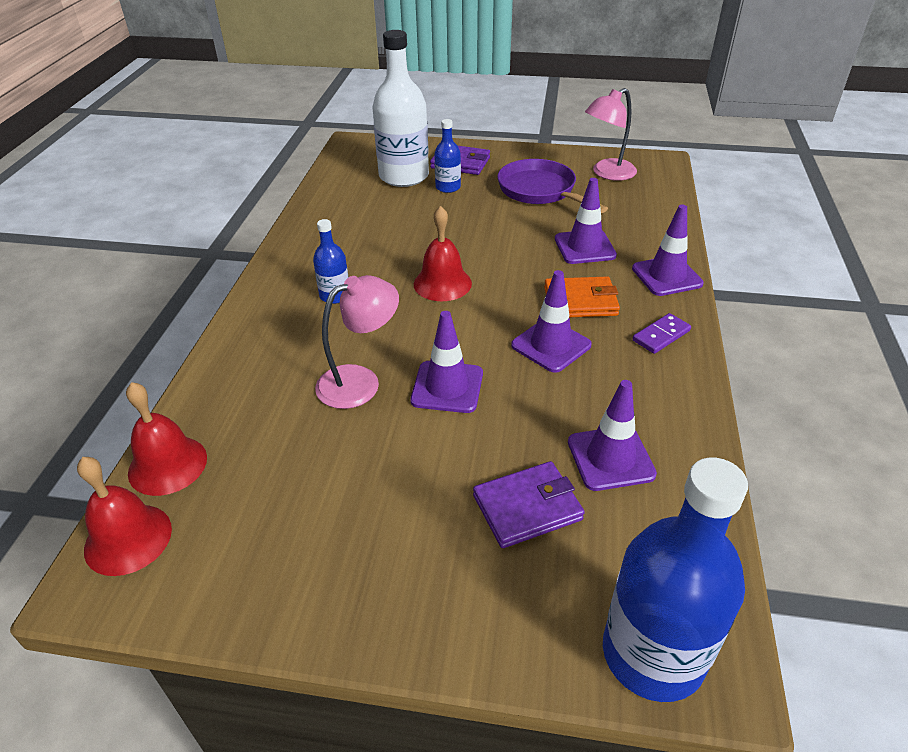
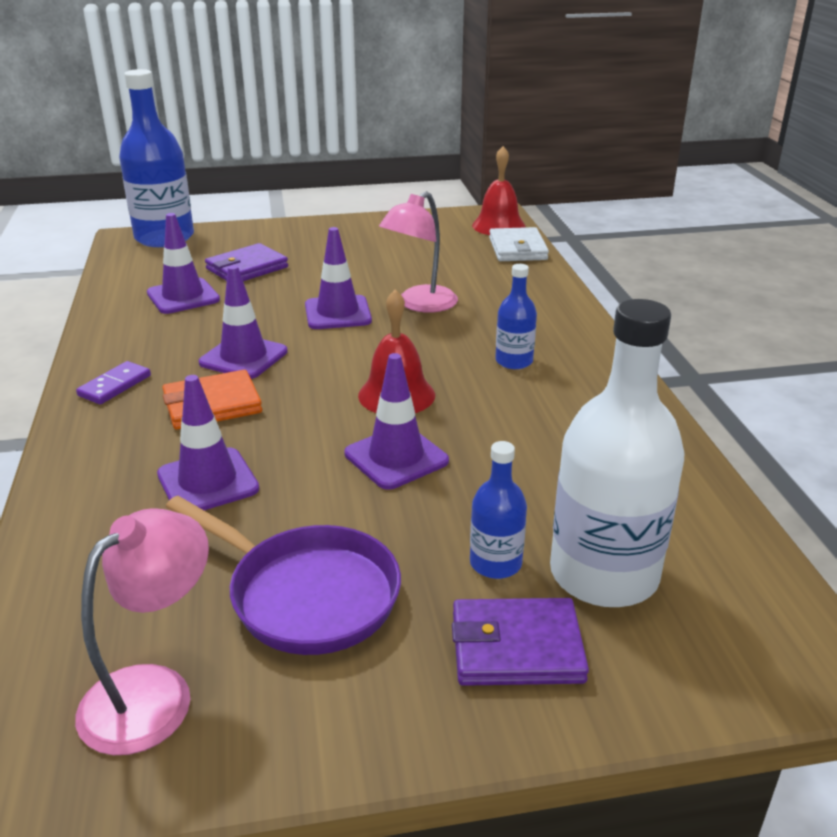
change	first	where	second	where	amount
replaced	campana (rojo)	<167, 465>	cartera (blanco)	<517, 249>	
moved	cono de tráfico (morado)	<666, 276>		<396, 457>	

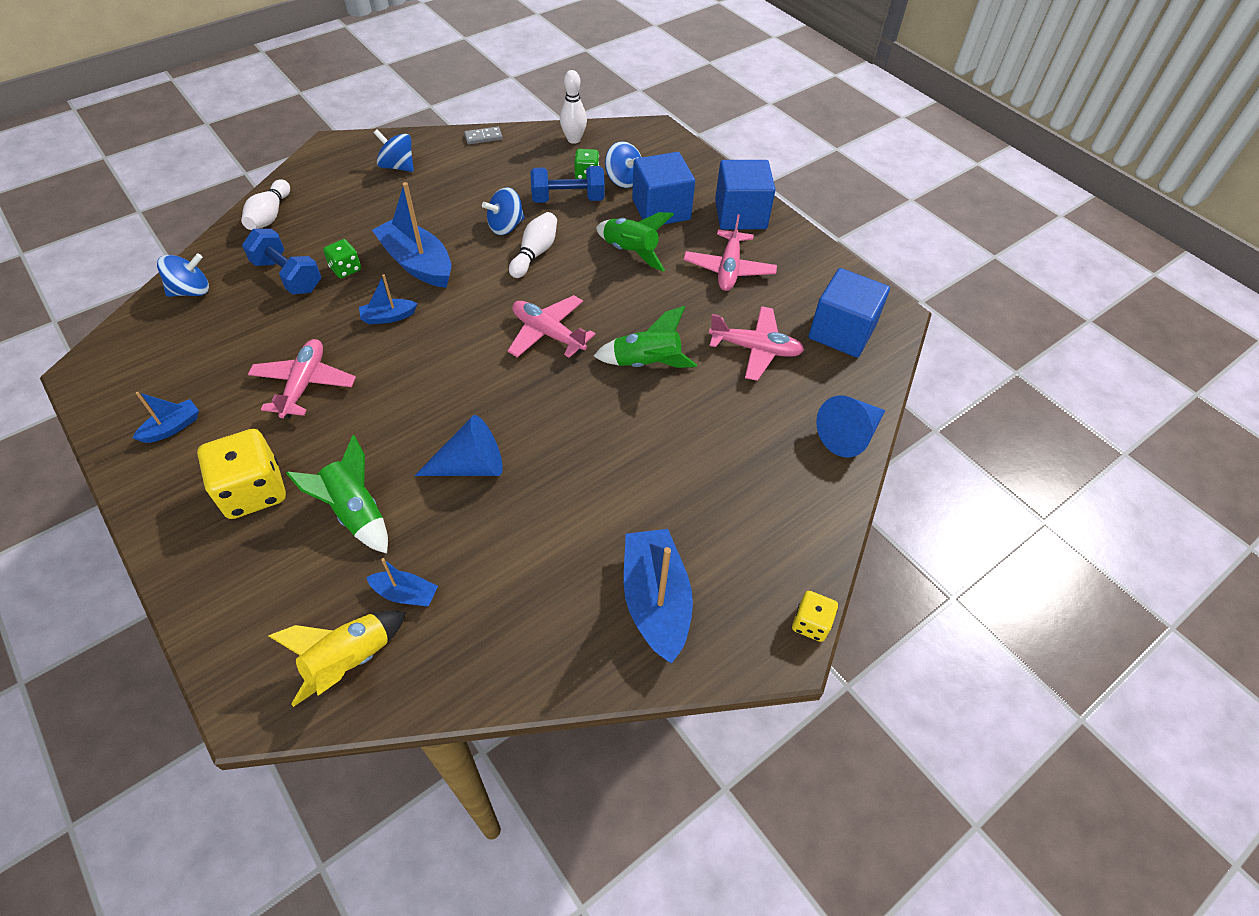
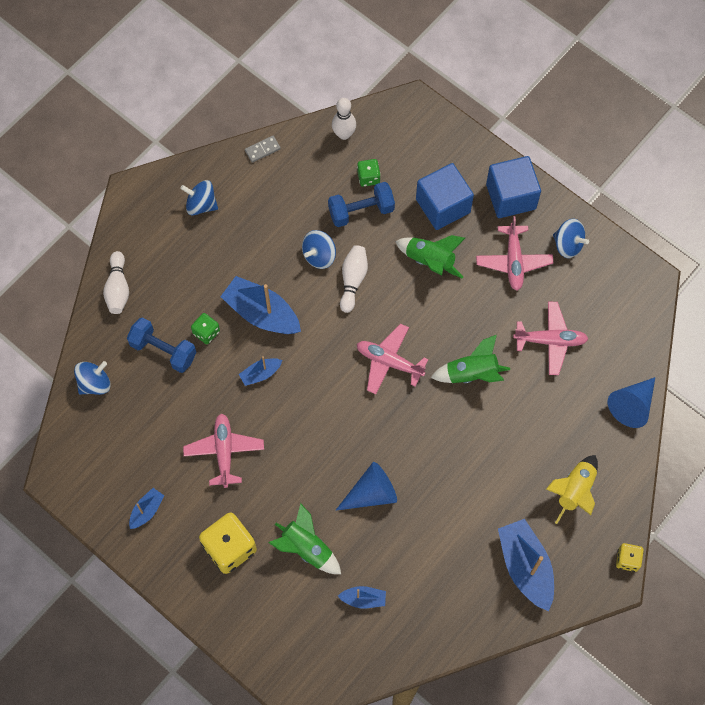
change	first	where	second	where	amount
moved	cohete (amarillo)	<350, 661>		<574, 491>	
moved	peonza (azul)	<623, 180>		<568, 245>	
removed	cubo (azul)	<841, 332>			

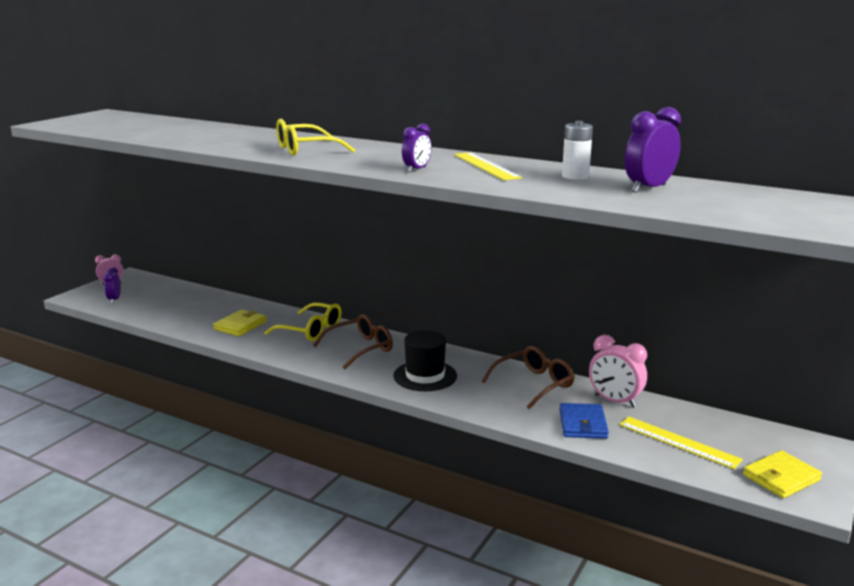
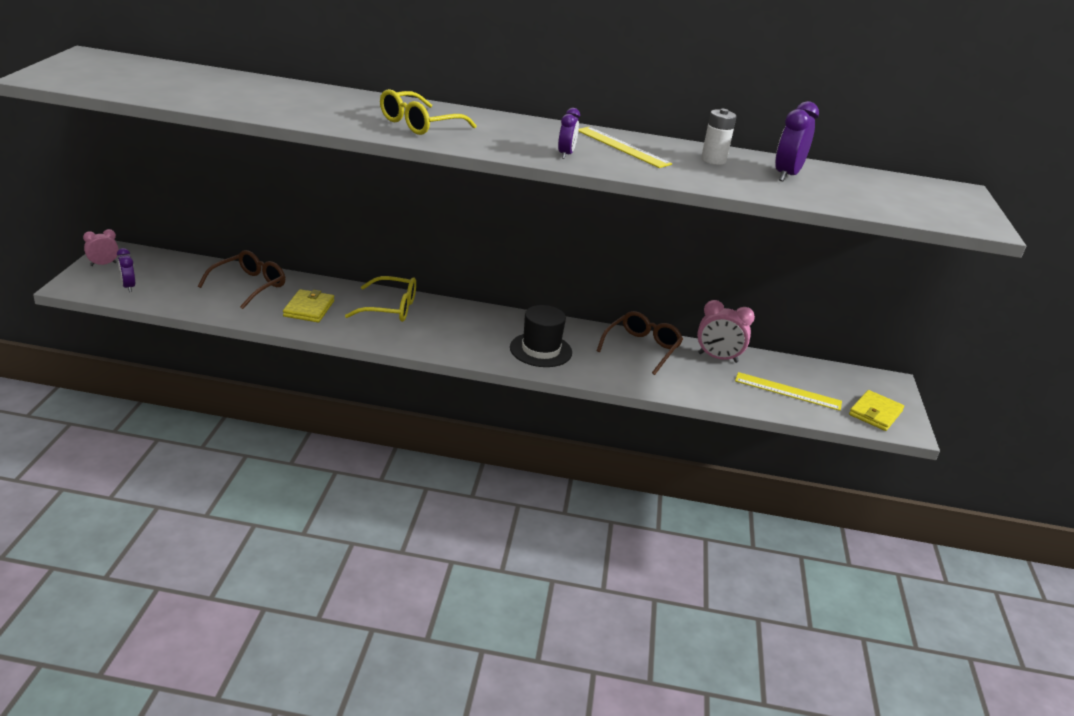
change	first	where	second	where	amount
moved	gafas (marrón)	<359, 349>		<248, 286>	
removed	cartera (azul)	<583, 424>			

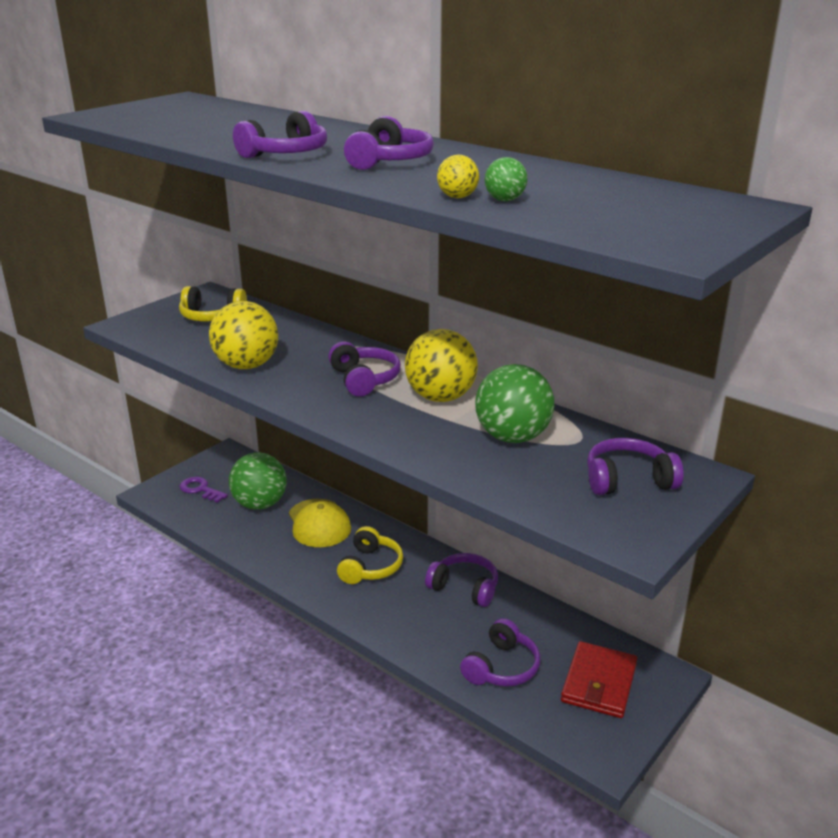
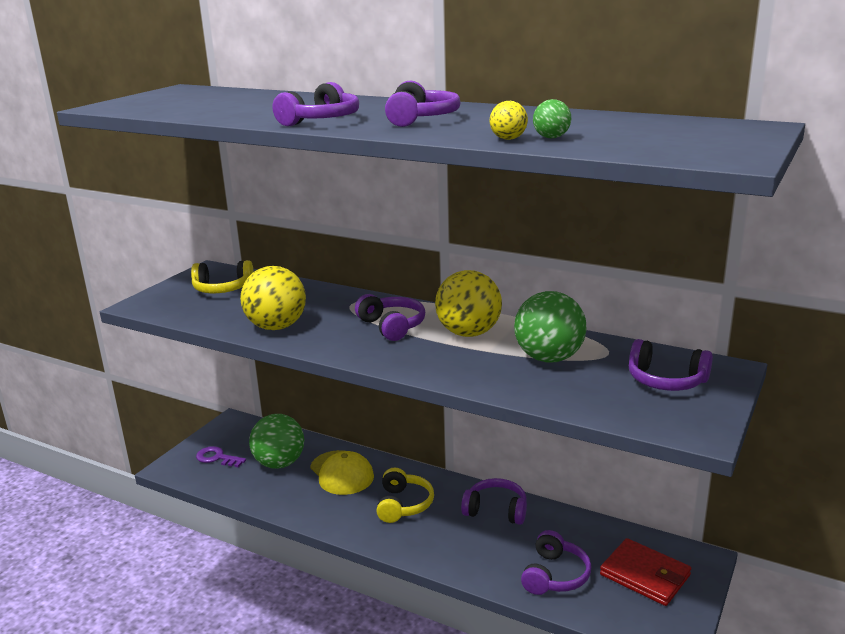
change	first	where	second	where	amount
turned	cartera (rojo)	<599, 683>		<645, 575>	60 degrees counterclockwise
turned	auriculares (morado)	<628, 480>		<666, 380>	135 degrees counterclockwise

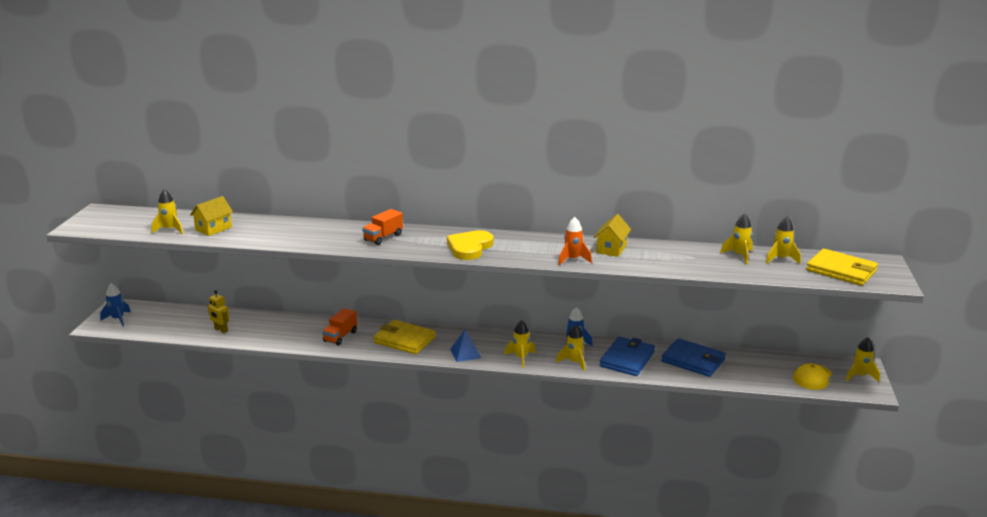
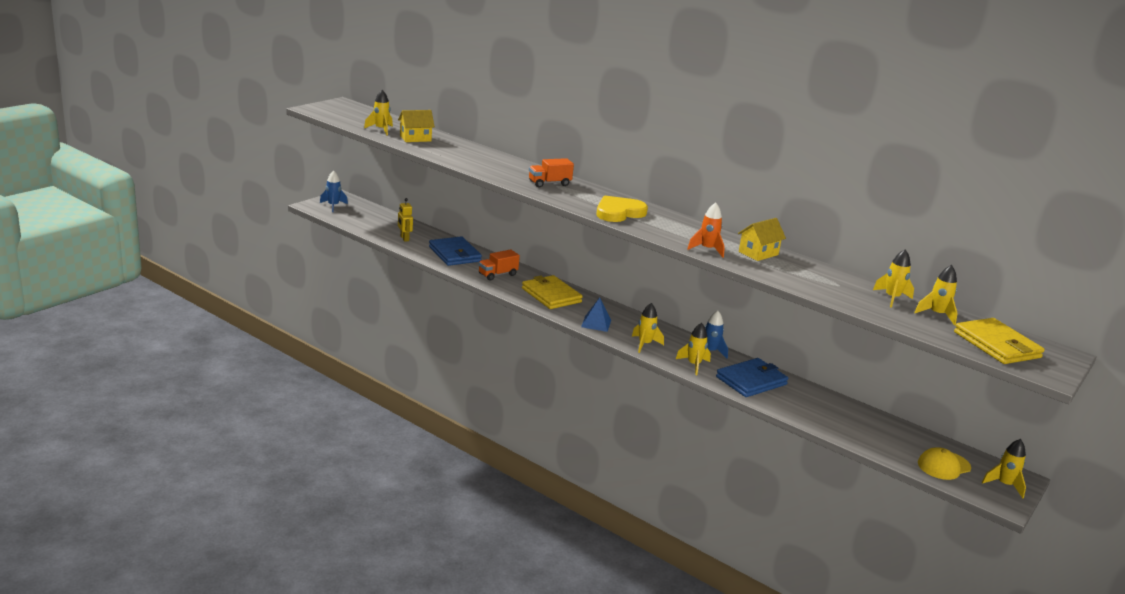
change	first	where	second	where	amount
moved	cartera (azul)	<693, 360>		<455, 254>	

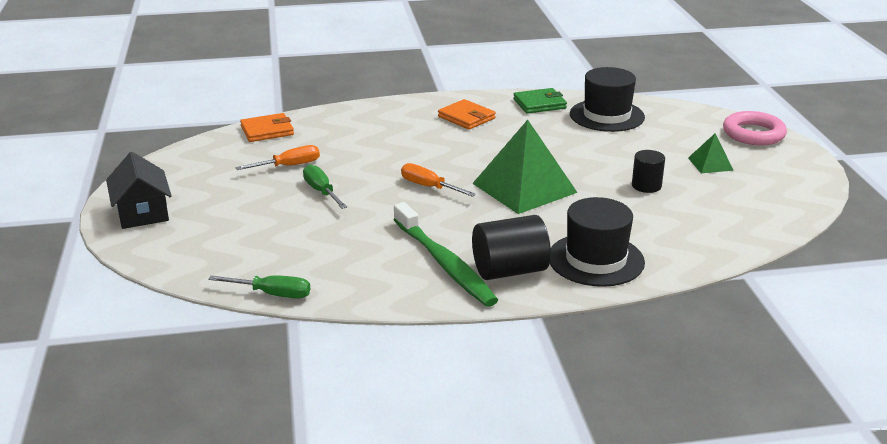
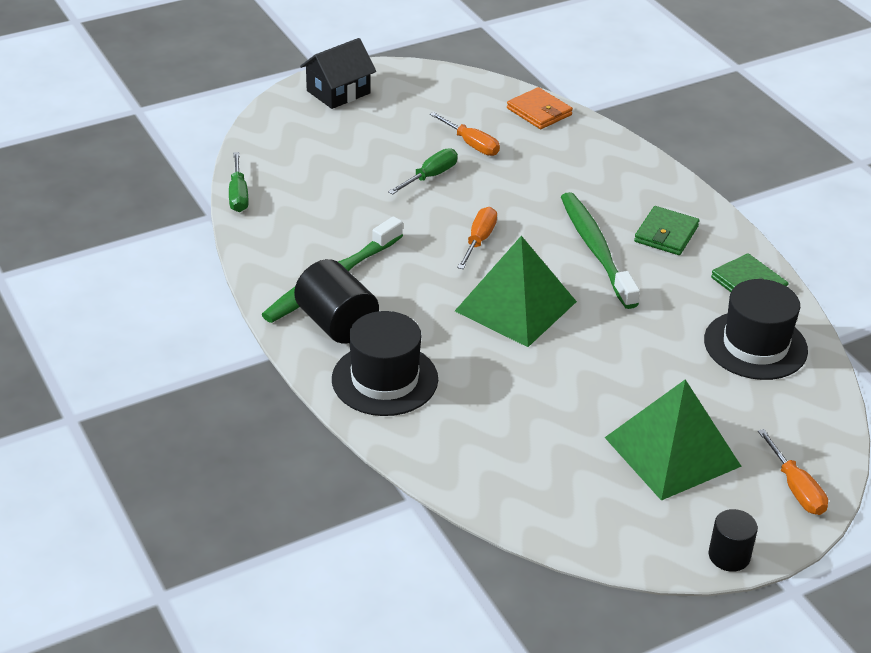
change	first	where	second	where	amount
recoloured	cartera (naranja)	<466, 117>	cartera (verde)	<666, 234>	
moved	cilindro (negro)	<646, 186>		<729, 556>	
resized	pirámide (verde)	<710, 164>		<672, 451>	x2.09
replaced	anillo (rosa)	<753, 134>	destornillador (naranja)	<796, 489>	
added			cepillo de dientes (verde)	<596, 249>	

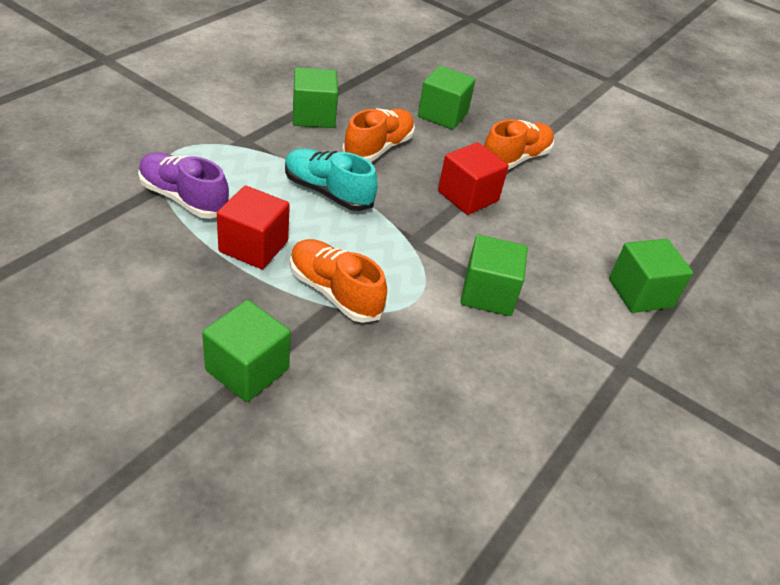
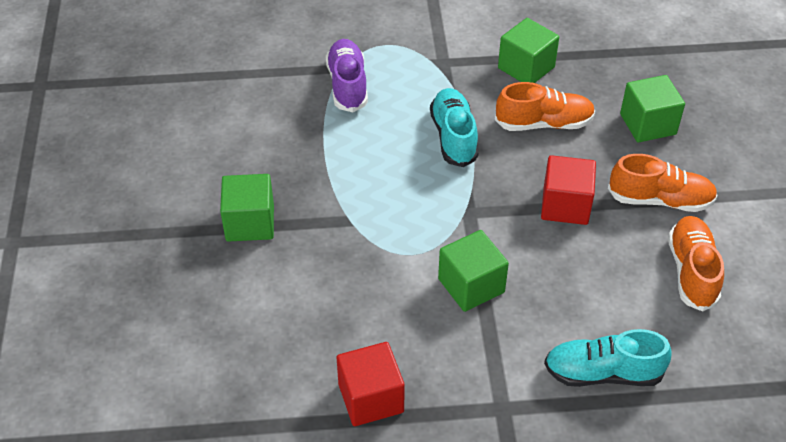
change	first	where	second	where	amount
moved	cubo (rojo)	<253, 246>		<371, 398>	
moved	zapato (naranja)	<334, 292>		<692, 271>	
replaced	cubo (verde)	<640, 293>	zapato (turquesa)	<603, 373>	

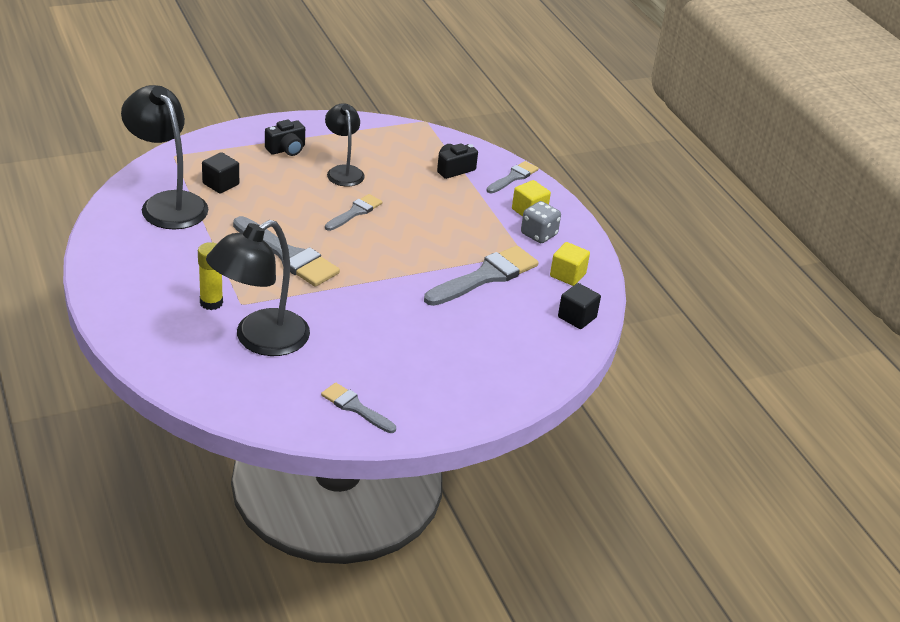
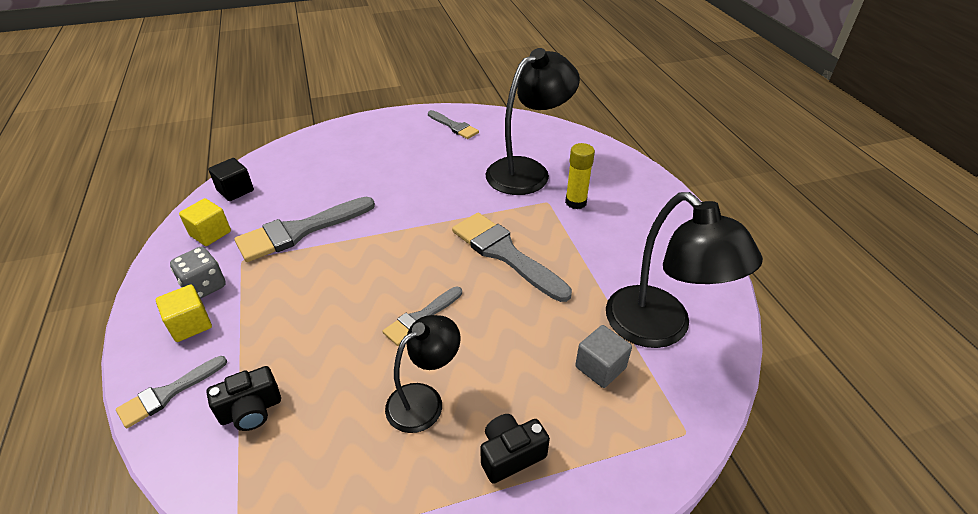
change	first	where	second	where	amount
recoloured	cubo (negro)	<221, 184>	cubo (gris)	<600, 367>	
turned	lámpara (negro)	<343, 171>		<424, 400>	120 degrees counterclockwise

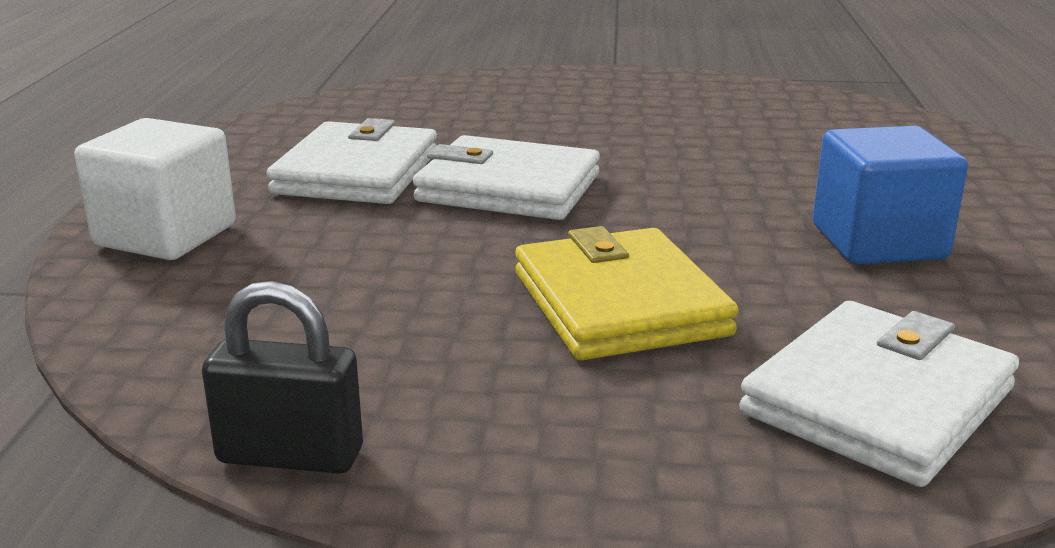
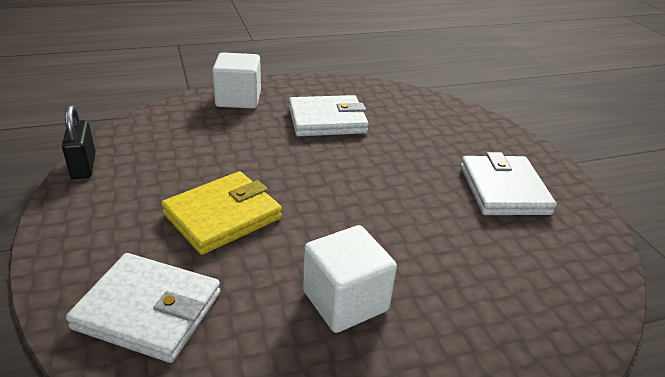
change	first	where	second	where	amount
moved	cartera (blanco)	<508, 188>		<503, 190>	
recoloured	cubo (azul)	<878, 242>	cubo (blanco)	<345, 300>	

